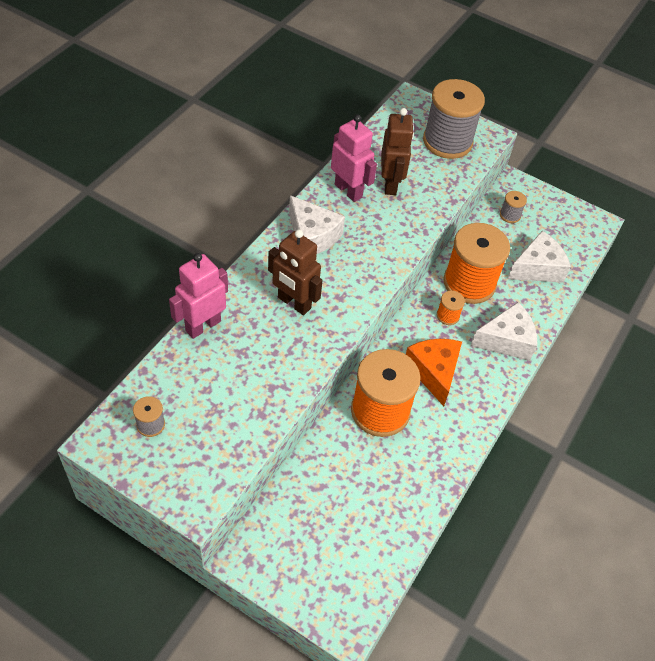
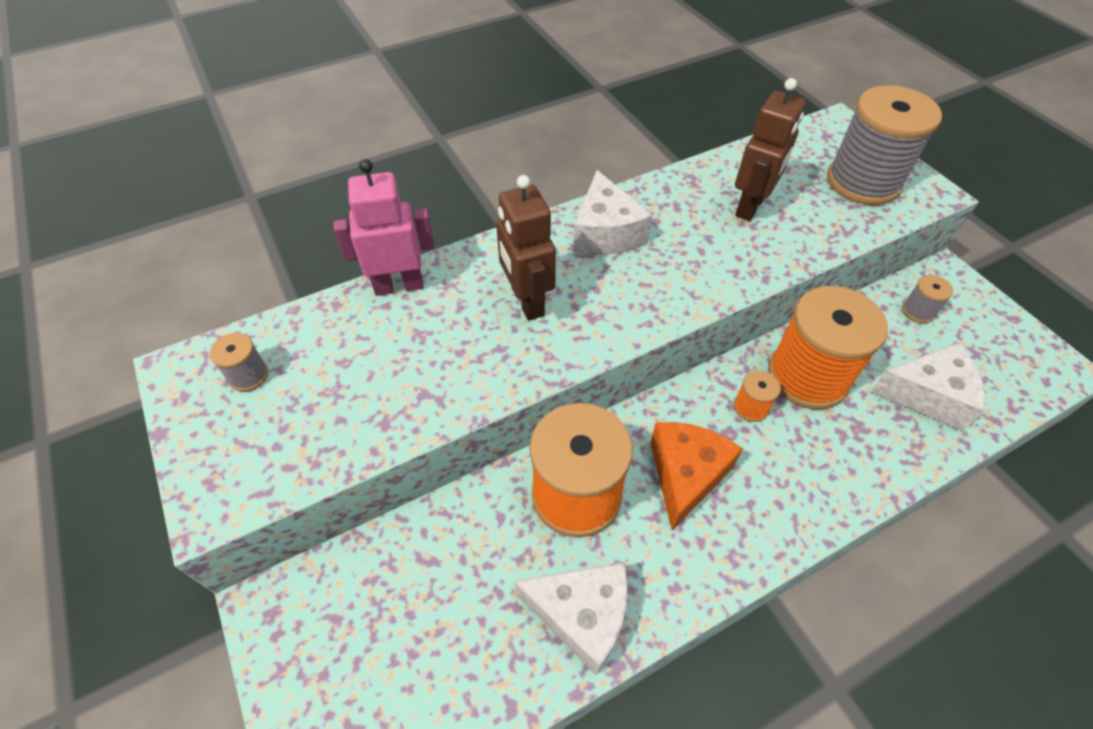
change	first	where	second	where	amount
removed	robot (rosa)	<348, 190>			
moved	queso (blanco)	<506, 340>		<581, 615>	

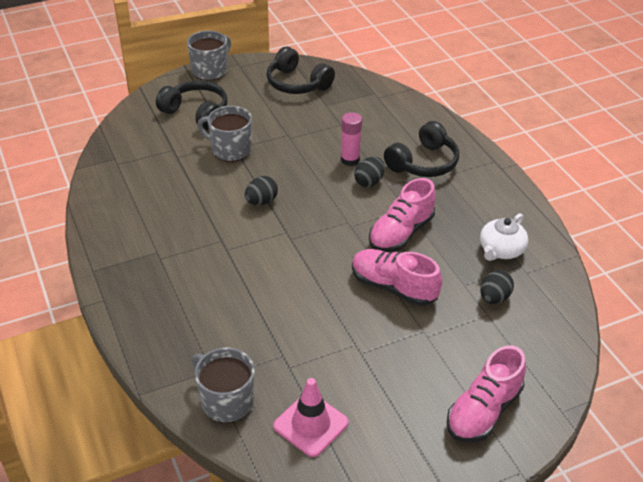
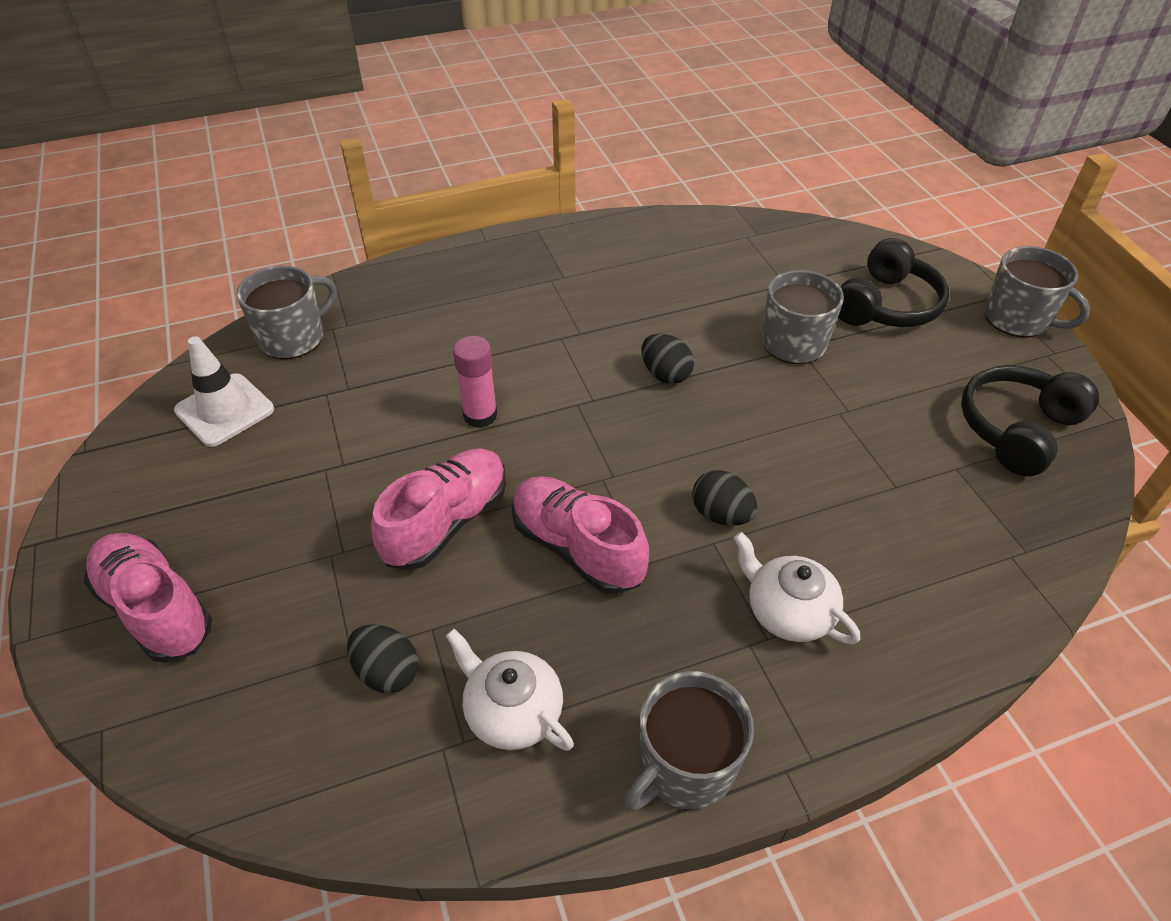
change	first	where	second	where	amount
recoloured	cono de tráfico (rosa)	<311, 424>	cono de tráfico (blanco)	<224, 410>	
moved	barra de pegamento (rosa)	<350, 160>		<480, 415>	
replaced	auriculares (negro)	<423, 163>	tetera (blanco)	<788, 611>	
added			taza (gris)	<685, 765>	

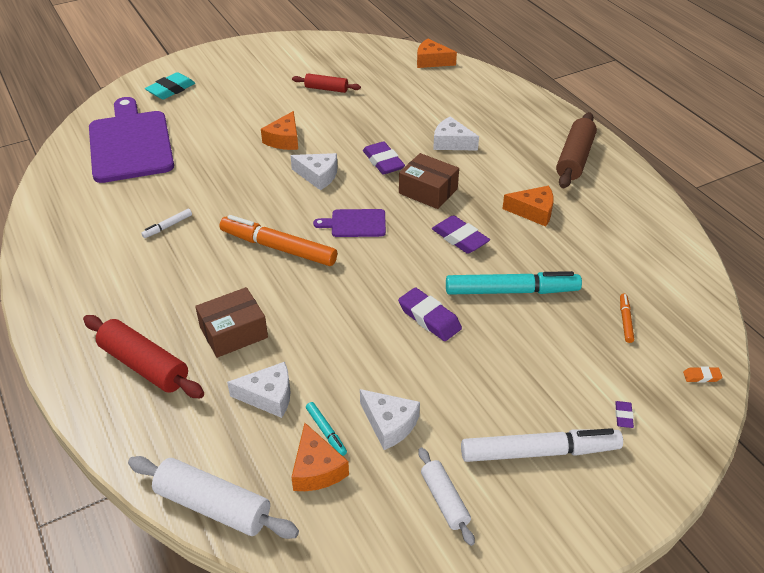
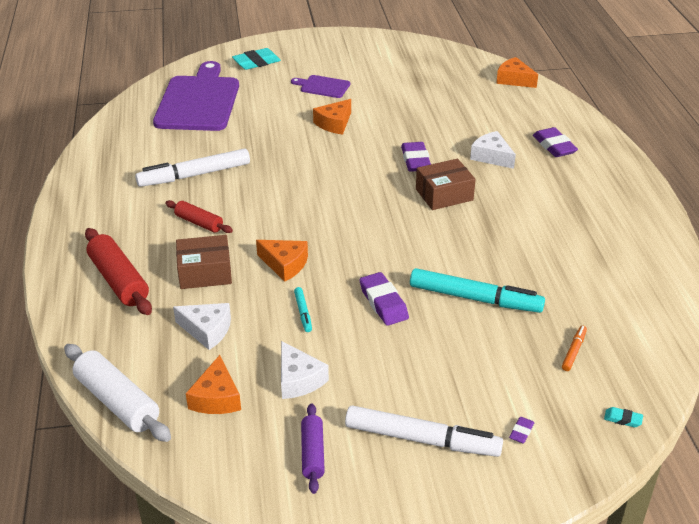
change	first	where	second	where	amount
resized	rotulador (blanco)	<168, 226>		<195, 175>	x2.24
removed	rotulador (naranja)	<278, 248>			
removed	queso (blanco)	<318, 176>			
moved	rodillo (rojo)	<326, 89>		<199, 223>	
moved	rotulador (turquesa)	<326, 431>		<303, 312>	
moved	tabla de cortar (morado)	<355, 223>		<323, 86>	
turned	caja (marrón)	<428, 191>		<444, 194>	75 degrees counterclockwise
recoloured	rodillo (blanco)	<444, 500>	rodillo (morado)	<312, 453>	
moved	goma de borrar (morado)	<460, 238>		<554, 146>	
moved	queso (naranja)	<533, 211>		<285, 264>	
removed	rodillo (marrón)	<575, 159>			
recoloured	goma de borrar (naranja)	<701, 376>	goma de borrar (turquesa)	<623, 419>	

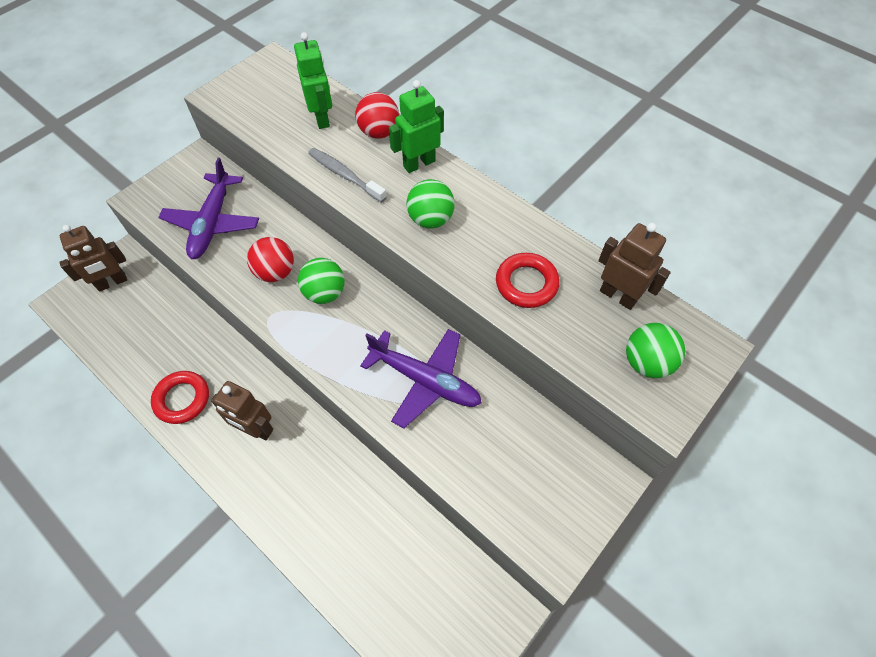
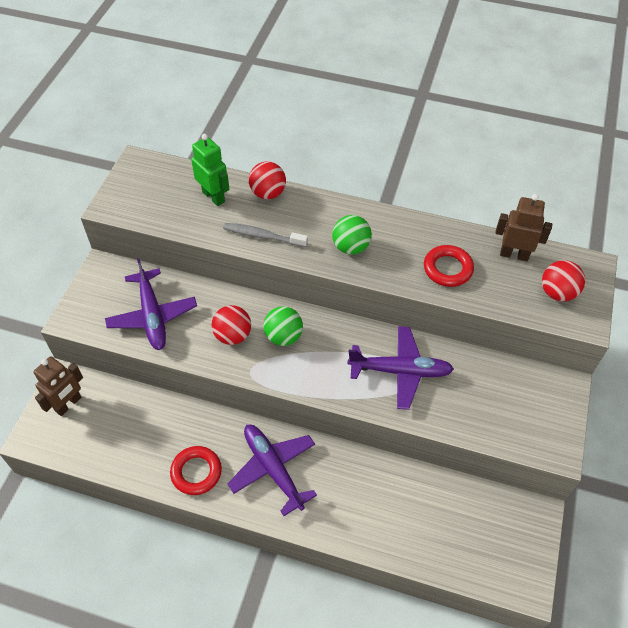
change	first	where	second	where	amount
replaced	robot (marrón)	<256, 429>	avión (morado)	<273, 469>	
removed	robot (verde)	<419, 163>			
recoloured	pelota (verde)	<646, 362>	pelota (rojo)	<557, 293>	

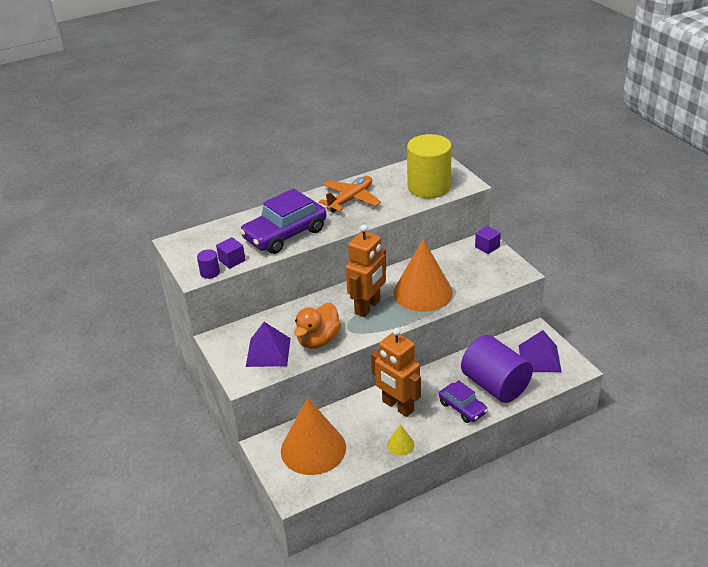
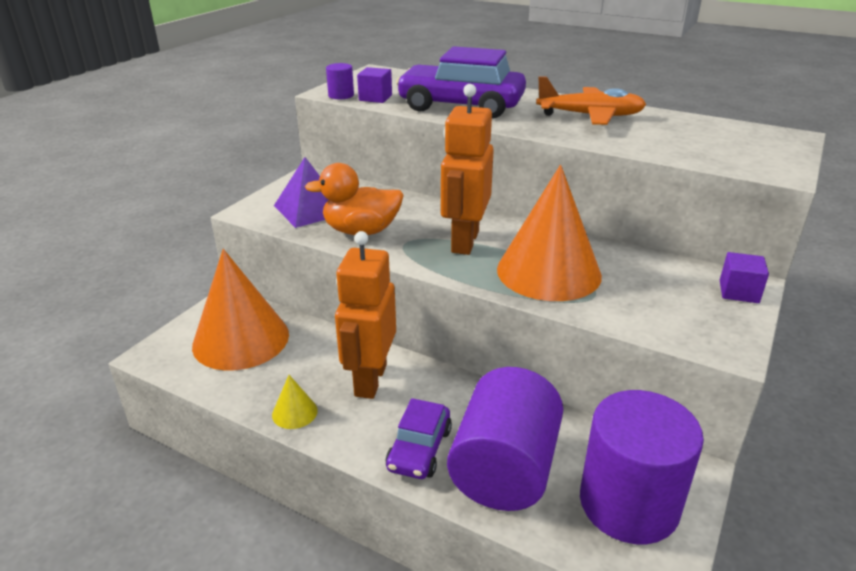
change	first	where	second	where	amount
turned	robot (naranja)	<368, 307>		<464, 242>	105 degrees clockwise
removed	cilindro (amarillo)	<429, 187>			
replaced	pirámide (morado)	<539, 358>	cilindro (morado)	<628, 504>	

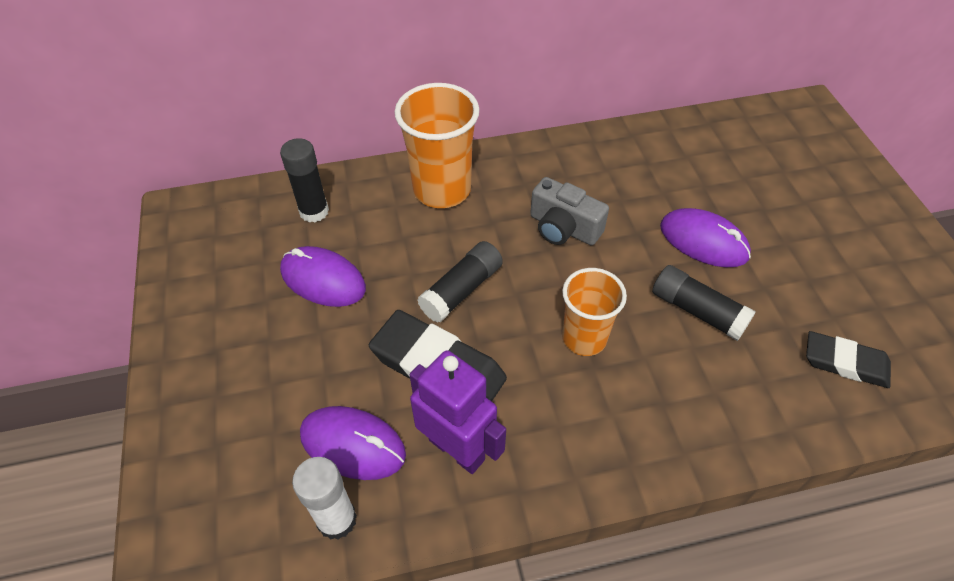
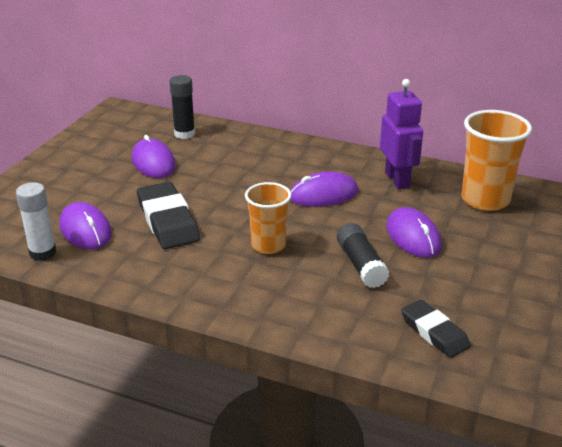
change	first	where	second	where	amount
moved	vaso (naranja)	<442, 190>		<485, 200>	
moved	robot (morado)	<457, 449>		<397, 180>	
removed	barra de pegamento (negro)	<461, 290>			
replaced	cámara (gris)	<563, 228>	ratón (morado)	<323, 194>	

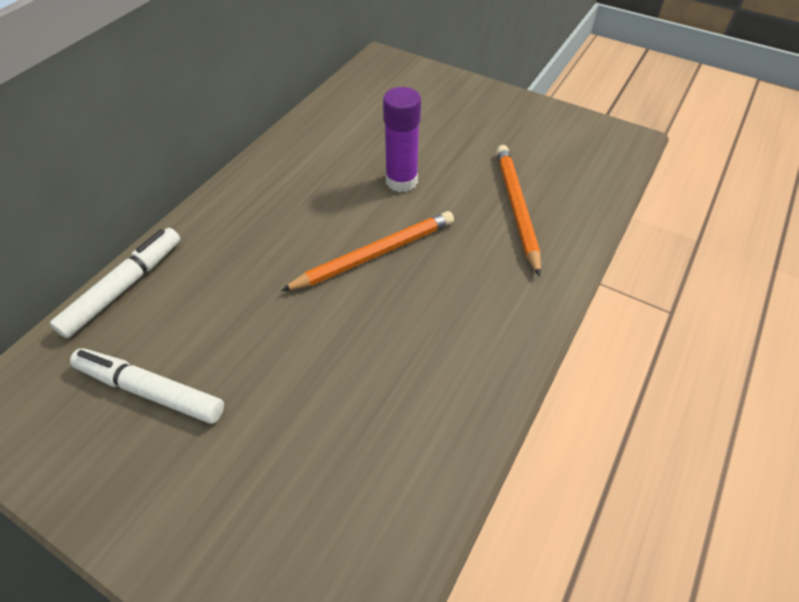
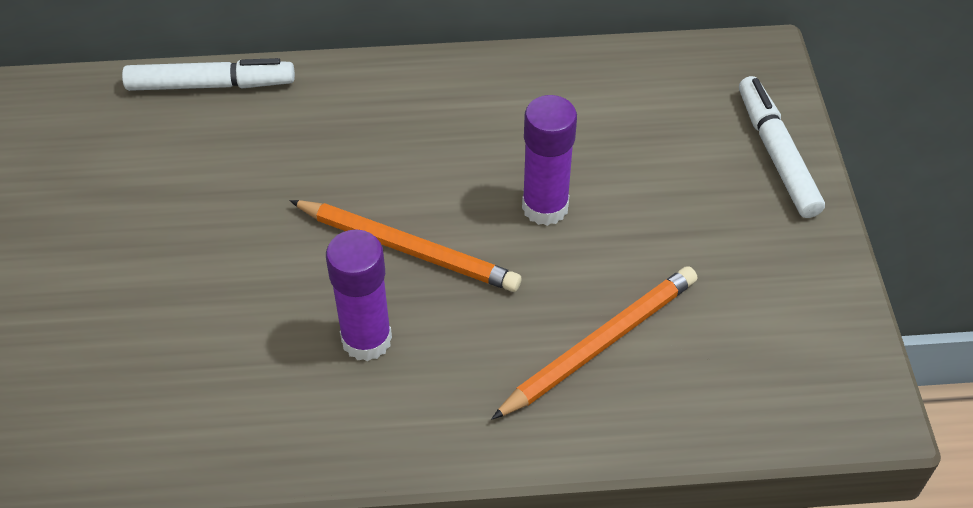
change	first	where	second	where	amount
moved	rotulador (blanco)	<150, 390>		<776, 154>	
added			barra de pegamento (morado)	<366, 339>	

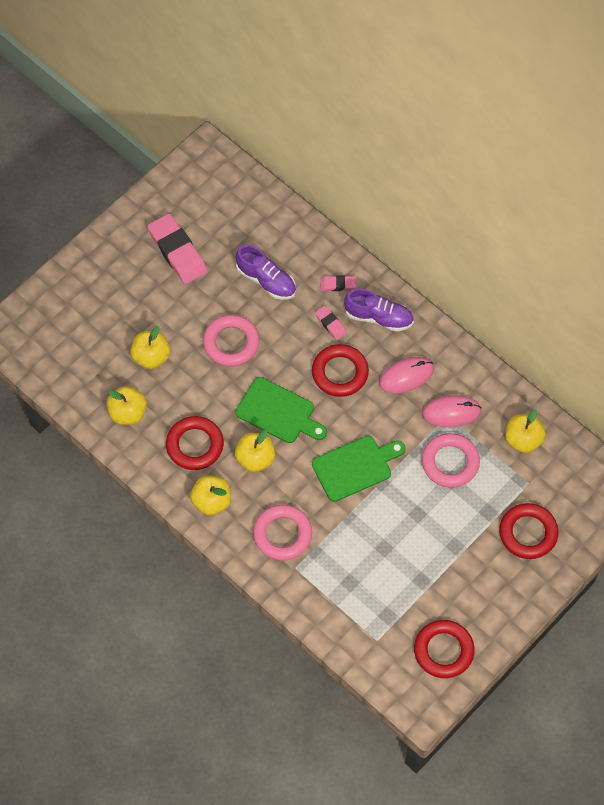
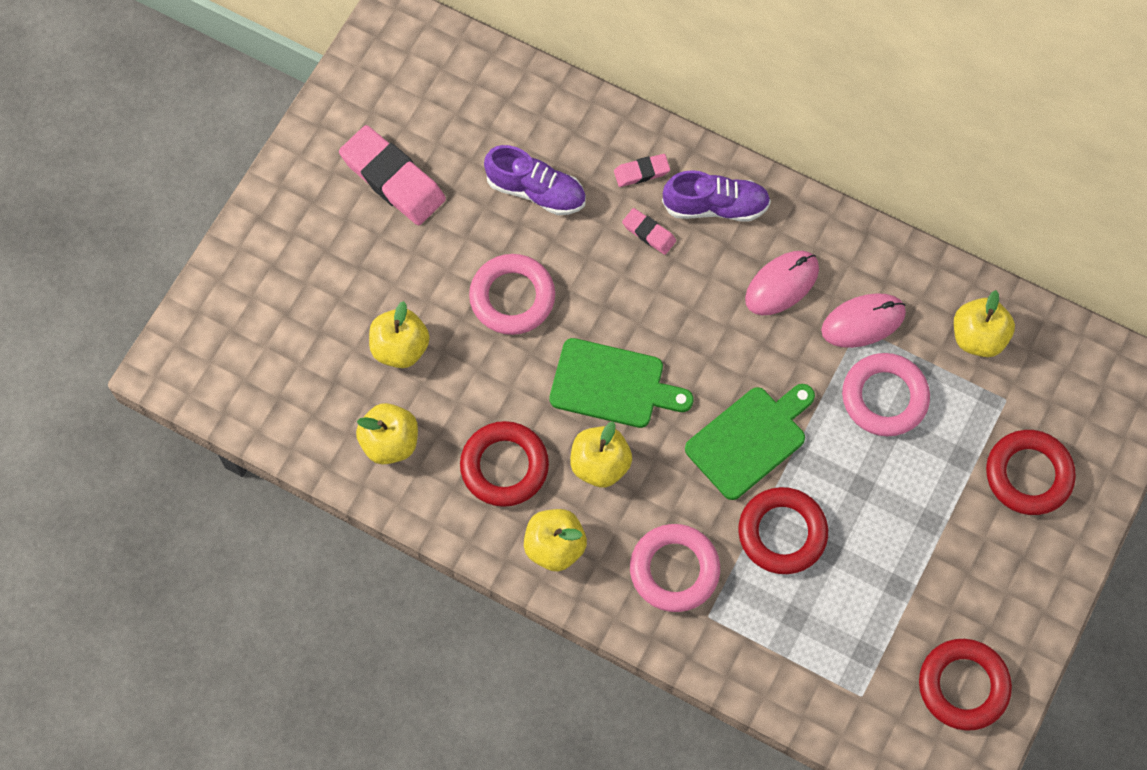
change	first	where	second	where	amount
moved	anillo (rojo)	<340, 373>		<782, 533>	

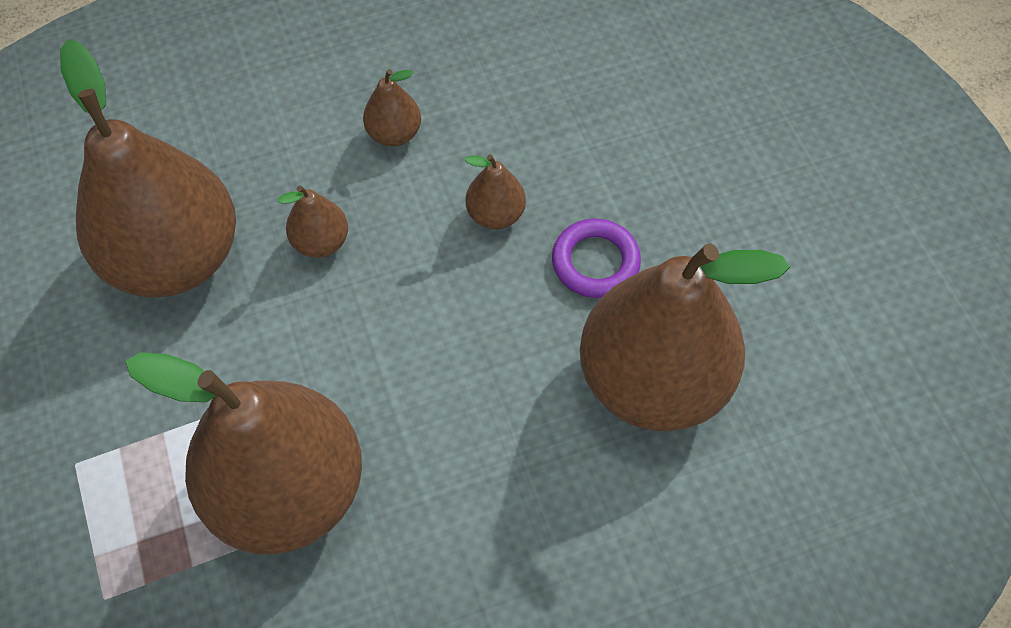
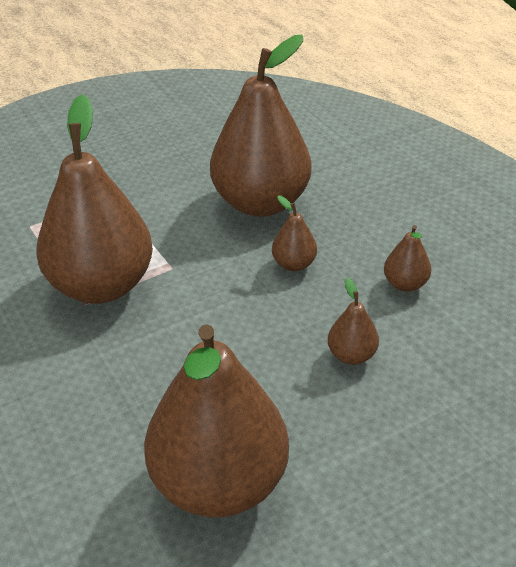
change	first	where	second	where	amount
removed	anillo (morado)	<595, 262>			

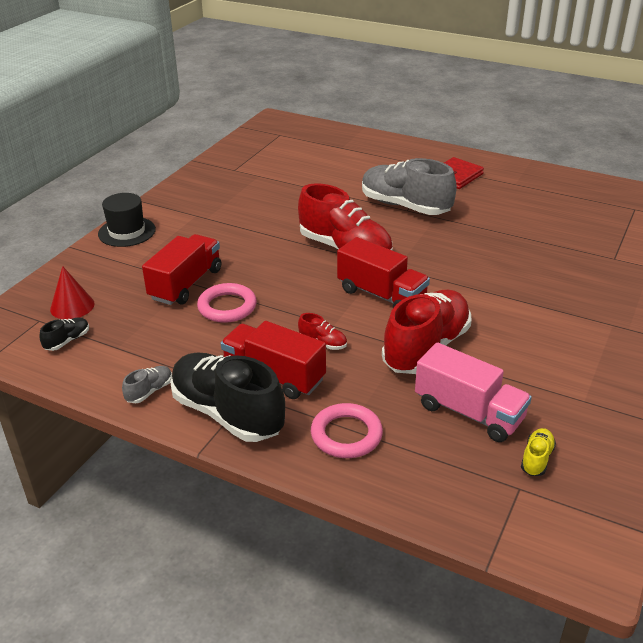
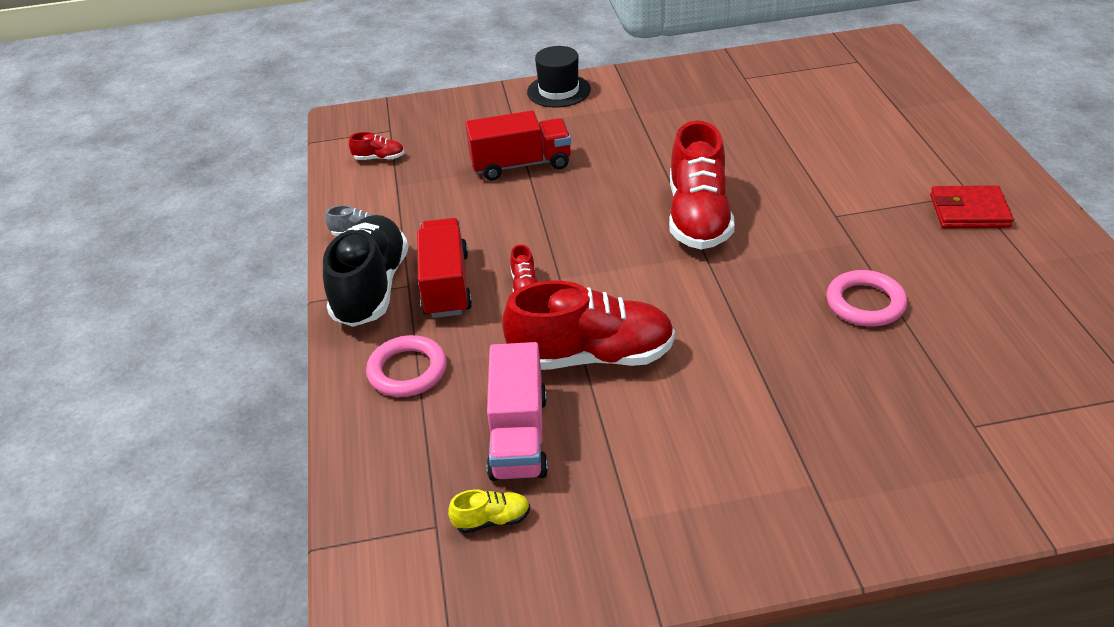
change	first	where	second	where	amount
recoloured	zapato (negro)	<67, 341>	zapato (rojo)	<379, 158>	
removed	cono (rojo)	<72, 306>			
moved	anillo (rosa)	<227, 307>		<865, 303>	
removed	camión (rojo)	<381, 295>			
removed	zapato (gris)	<405, 206>			

